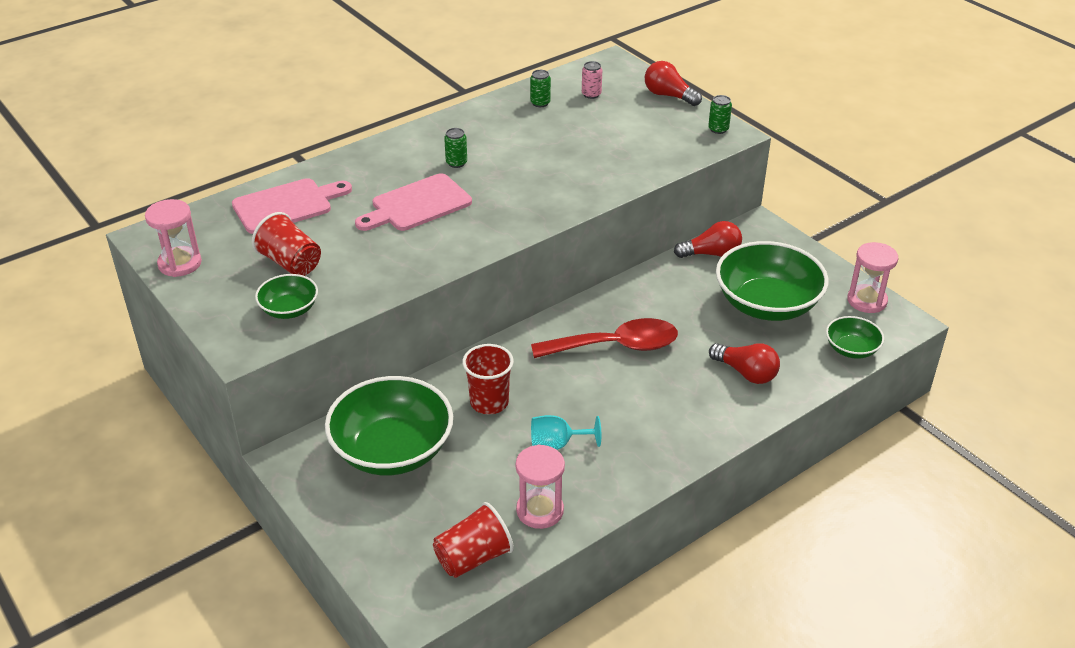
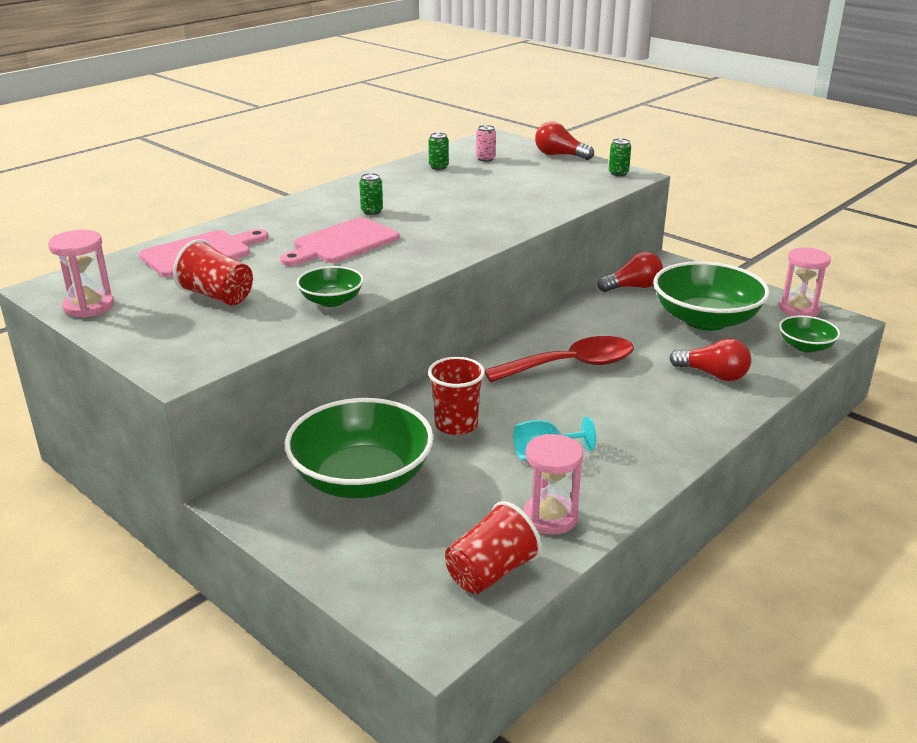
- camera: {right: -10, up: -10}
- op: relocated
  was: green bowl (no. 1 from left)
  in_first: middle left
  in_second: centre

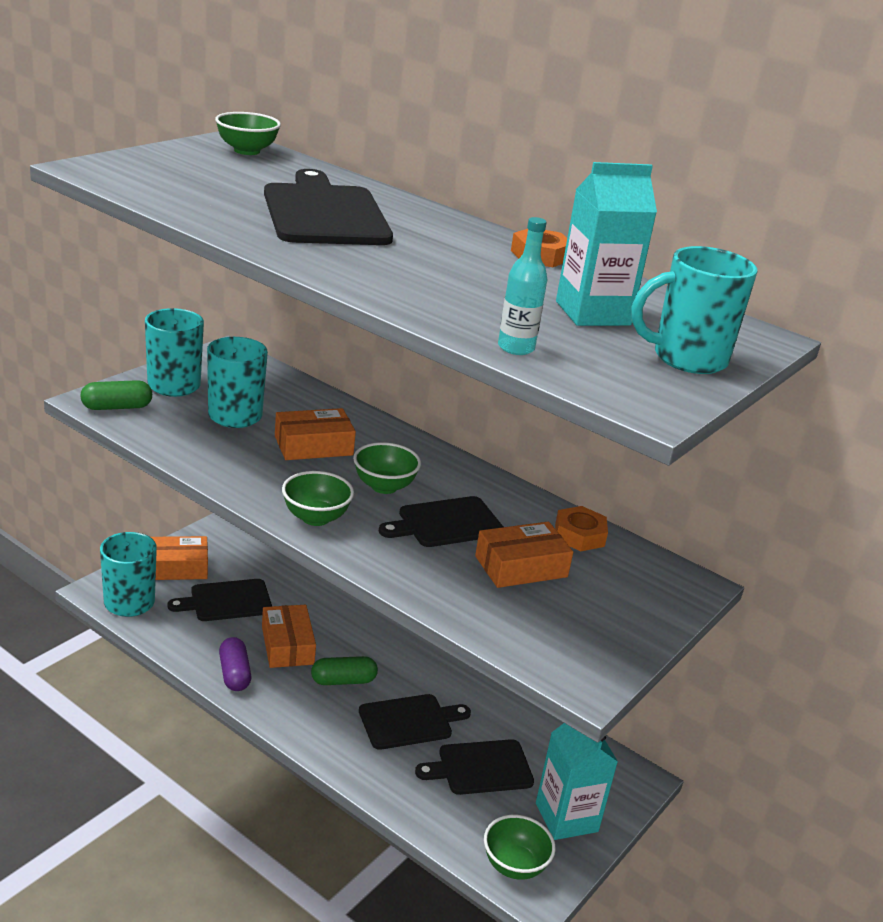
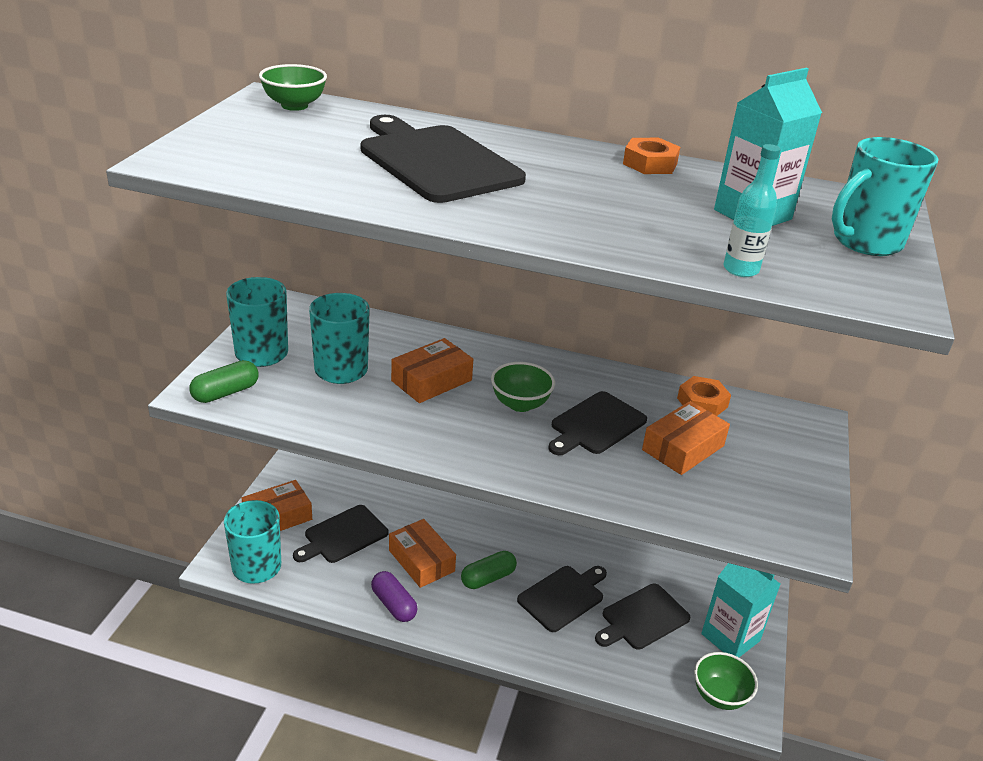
- camera: {right: -20, up: 5}
- op: missing
  was: green bowl (no. 2 from left)
  in_first: centre

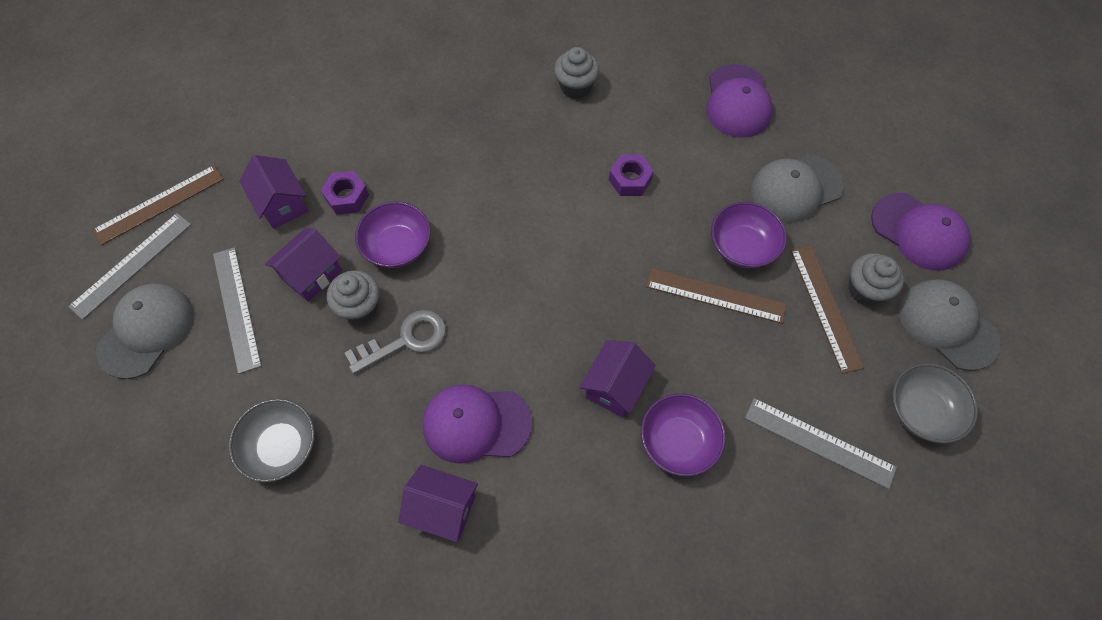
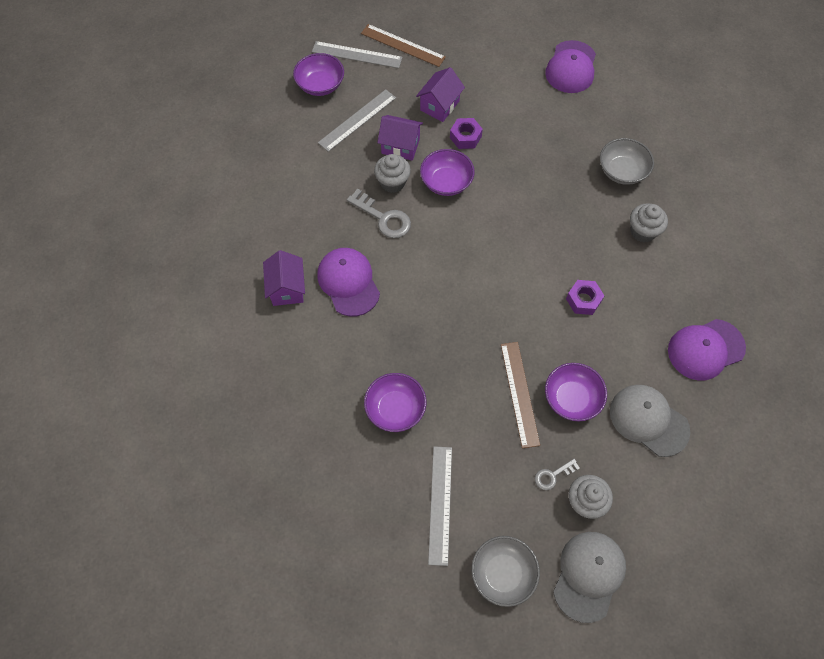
- camera: {right: 65, up: 0}
- op: exchanged
  was: grey cap (no. 1 from left)
  now: purple bowl (no. 1 from left)
  in_first: middle left
  in_second: top centre
- op: relocated
  was: grey bowl (no. 1 from left in the first image)
  now: grey bowl (no. 2 from left)
  in_first: bottom left
  in_second: top right
- op: missing
  was: purple house (no. 4 from left)
  in_first: centre
- op: exchanged
  was: brown ruler (no. 3 from left)
  now: grey key (no. 2 from left)
  in_first: middle right
  in_second: bottom right
- op: relocated
  was: purple cap (no. 3 from left in the first image)
  now: purple cap (no. 2 from left)
  in_first: middle right
  in_second: top right

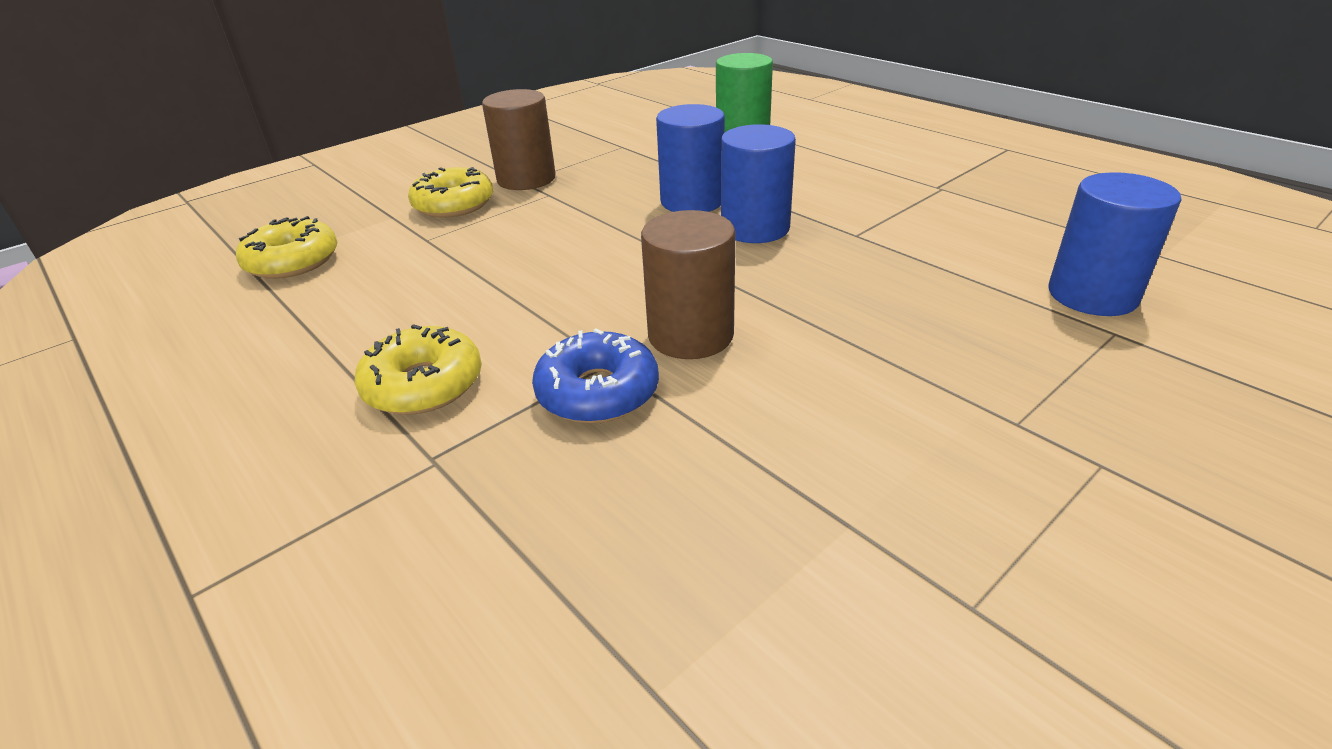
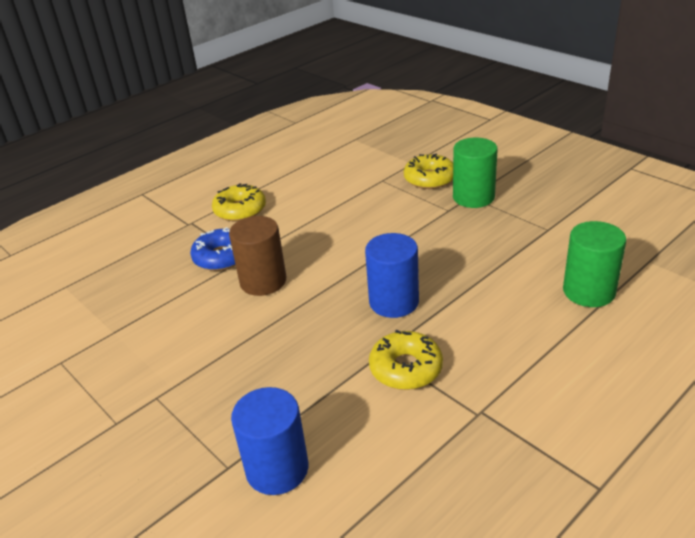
- camera: {right: 90, up: 0}
- op: relocated
  was: yellow donut (no. 1 from left in the first image)
  now: yellow donut (no. 2 from left)
  in_first: top left
  in_second: bottom centre
- op: colour
  was: brown cylinder (no. 1 from left)
  now: green cylinder (no. 1 from left)
  in_first: top centre
  in_second: top right
- op: missing
  was: blue cylinder (no. 1 from left)
  in_first: top centre

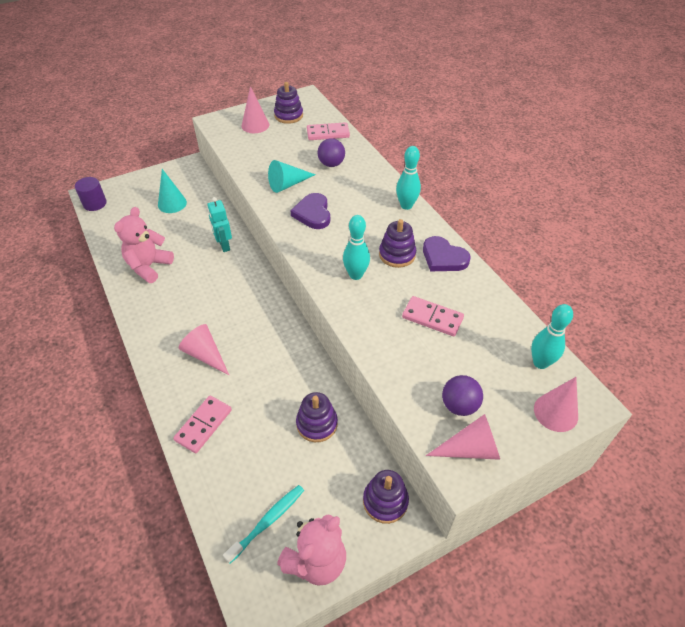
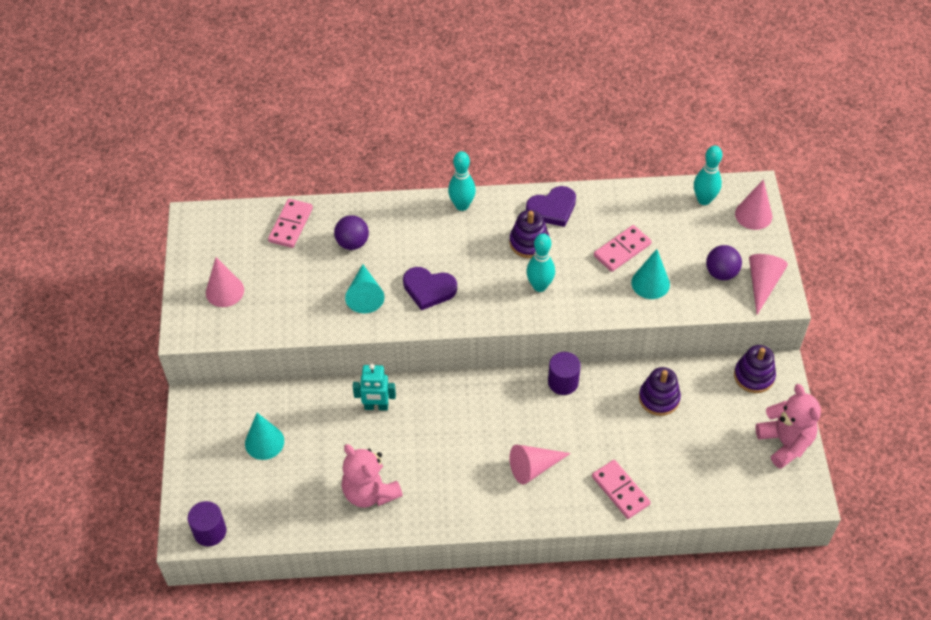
- camera: {right: -65, up: 5}
- op: missing
  was: turquoise toothbrush
  in_first: bottom centre
- op: missing
  was: purple stacking toy (no. 1 from left)
  in_first: top centre
- op: appeared
  now: purple cylinder (no. 2 from left)
  in_second: centre
- op: appeared
  now: turquoise cone (no. 3 from left)
  in_second: middle right

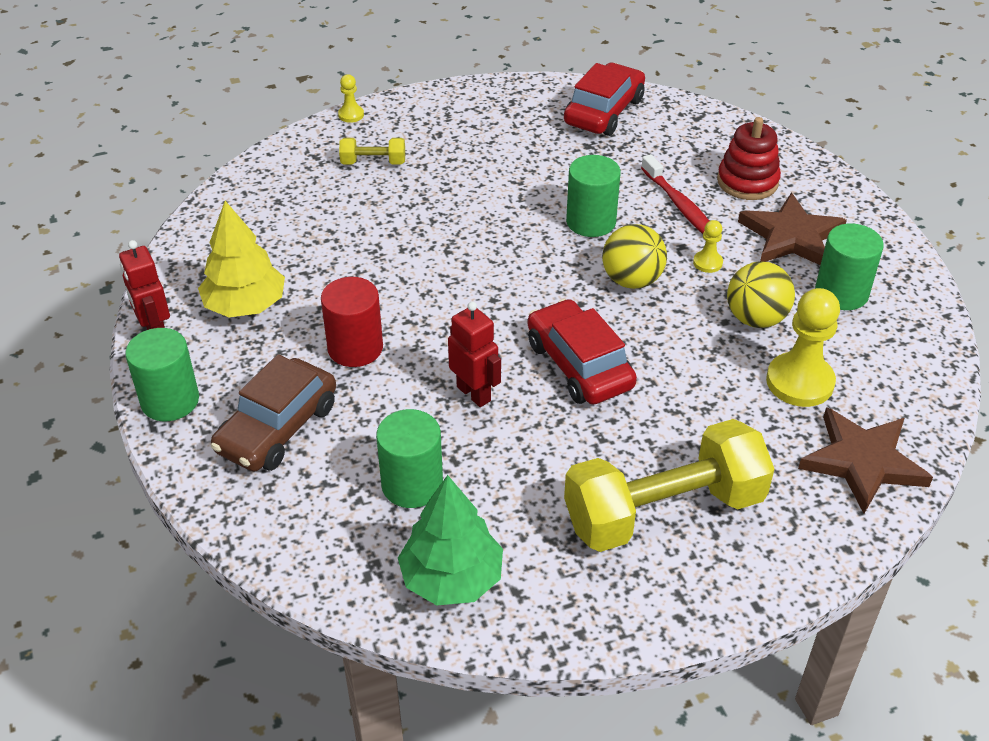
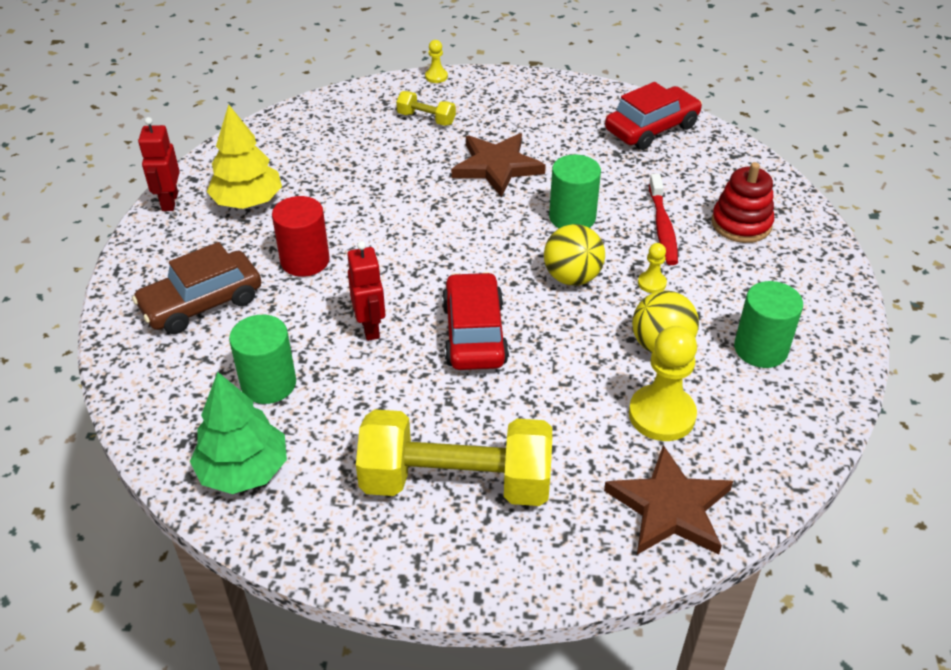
- camera: {right: 25, up: 0}
- op: missing
  was: green cylinder (no. 1 from left)
  in_first: middle left
- op: relocated
  was: brown star (no. 1 from left)
  in_first: top right
  in_second: top centre

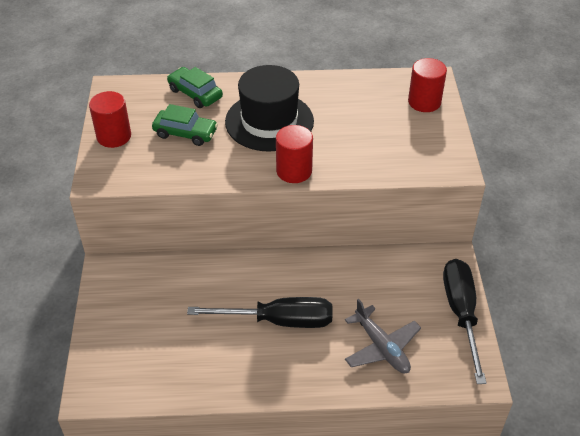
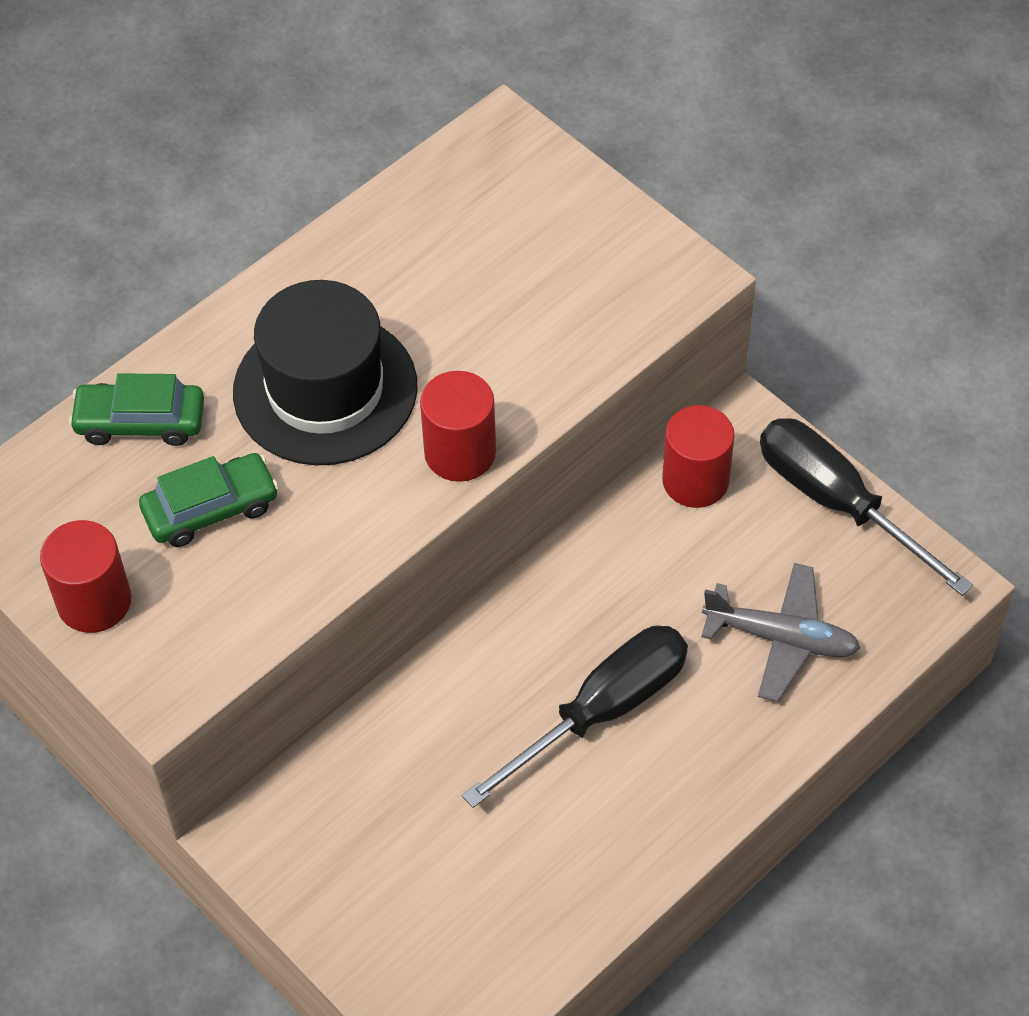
- camera: {right: -40, up: 10}
- op: relocated
  was: red cylinder (no. 3 from left)
  in_first: top right
  in_second: middle right

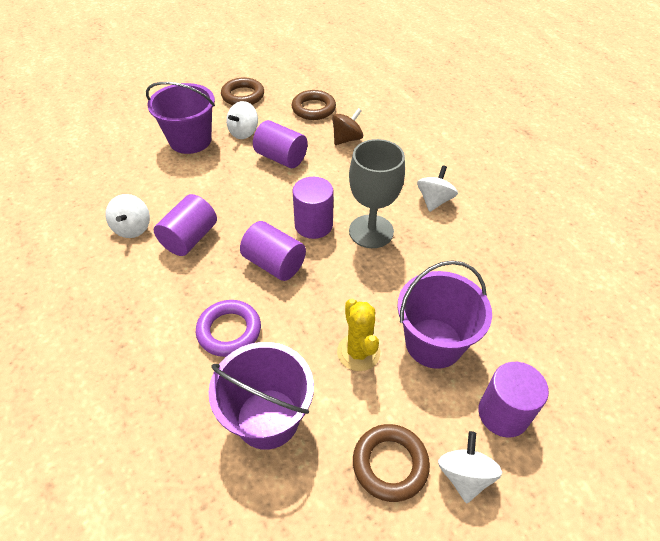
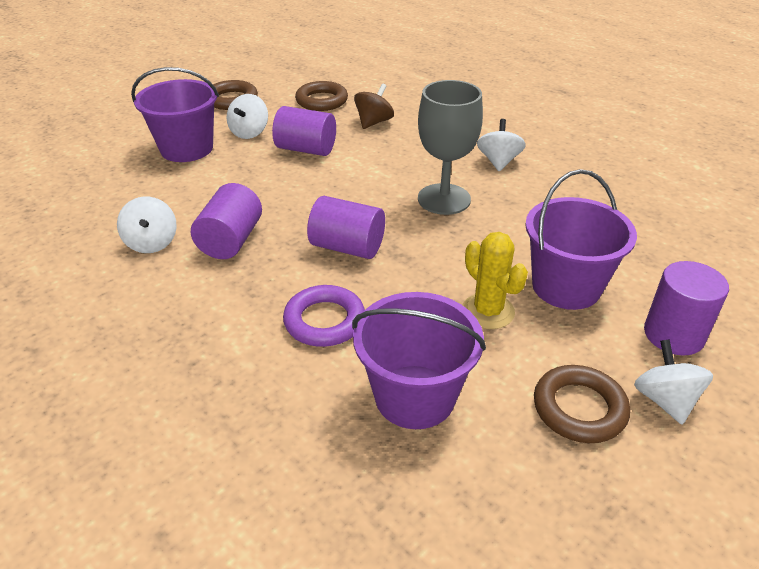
- camera: {right: -15, up: -10}
- op: missing
  was: purple cylinder (no. 4 from left)
  in_first: centre

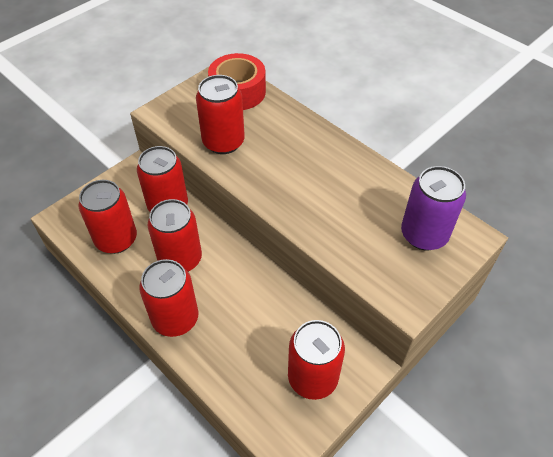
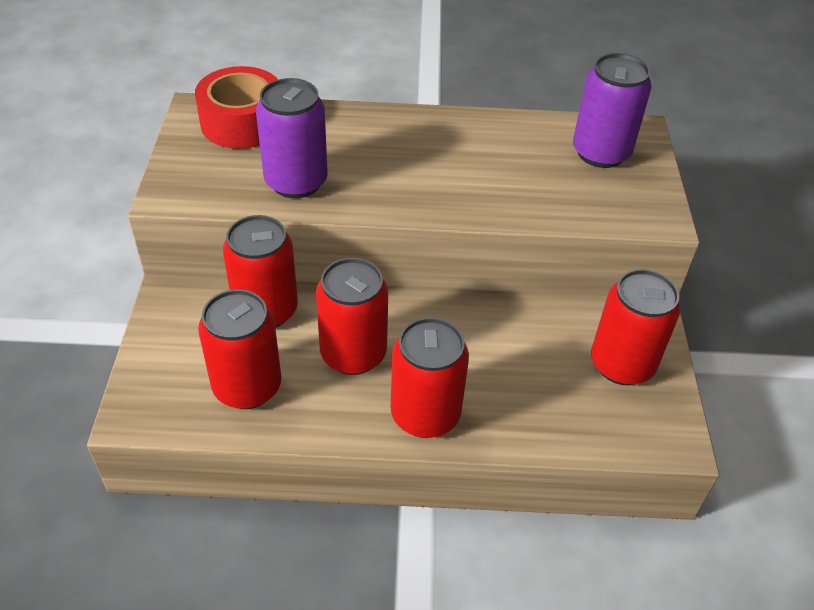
- camera: {right: -45, up: -5}
- op: colour
  was: red can (no. 5 from left)
  now: purple can (no. 1 from left)
  in_first: top centre
  in_second: top centre

